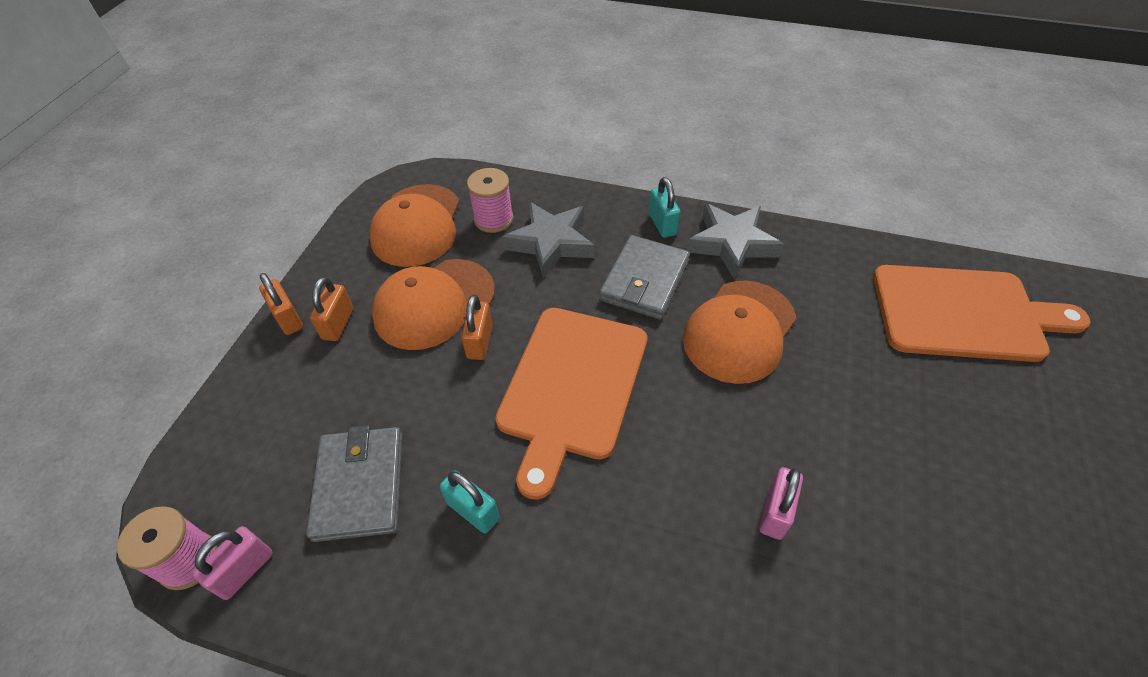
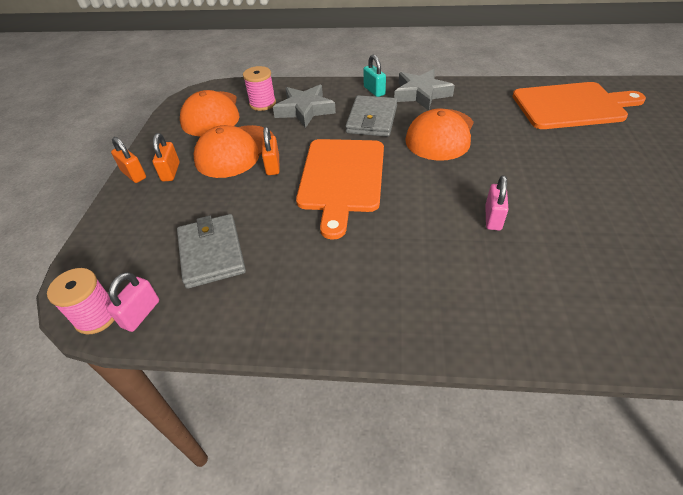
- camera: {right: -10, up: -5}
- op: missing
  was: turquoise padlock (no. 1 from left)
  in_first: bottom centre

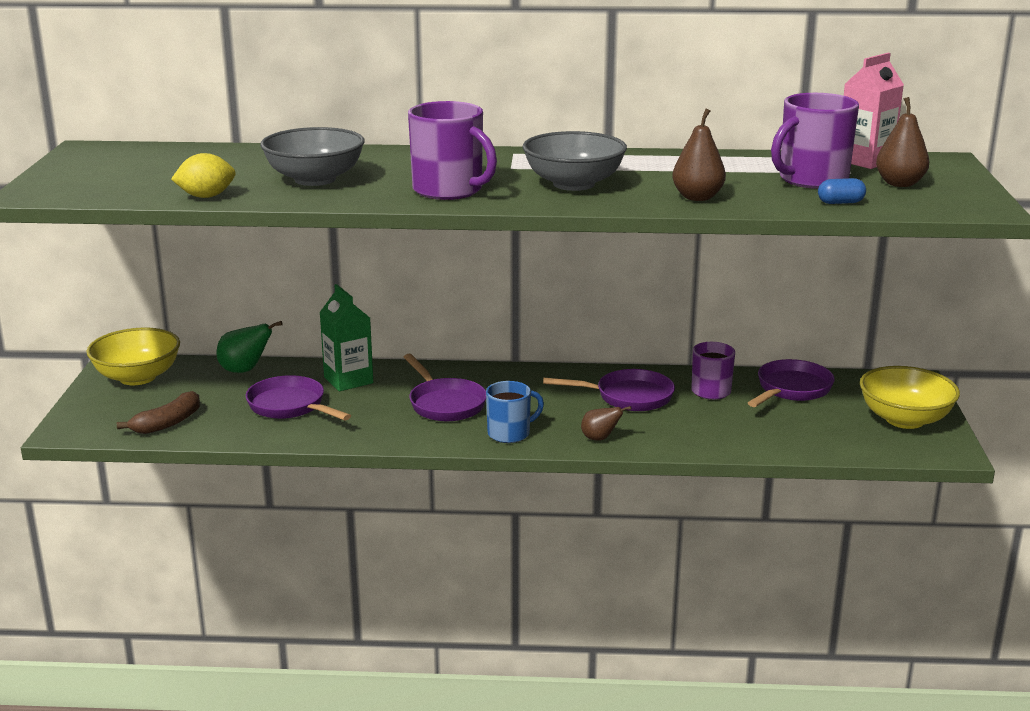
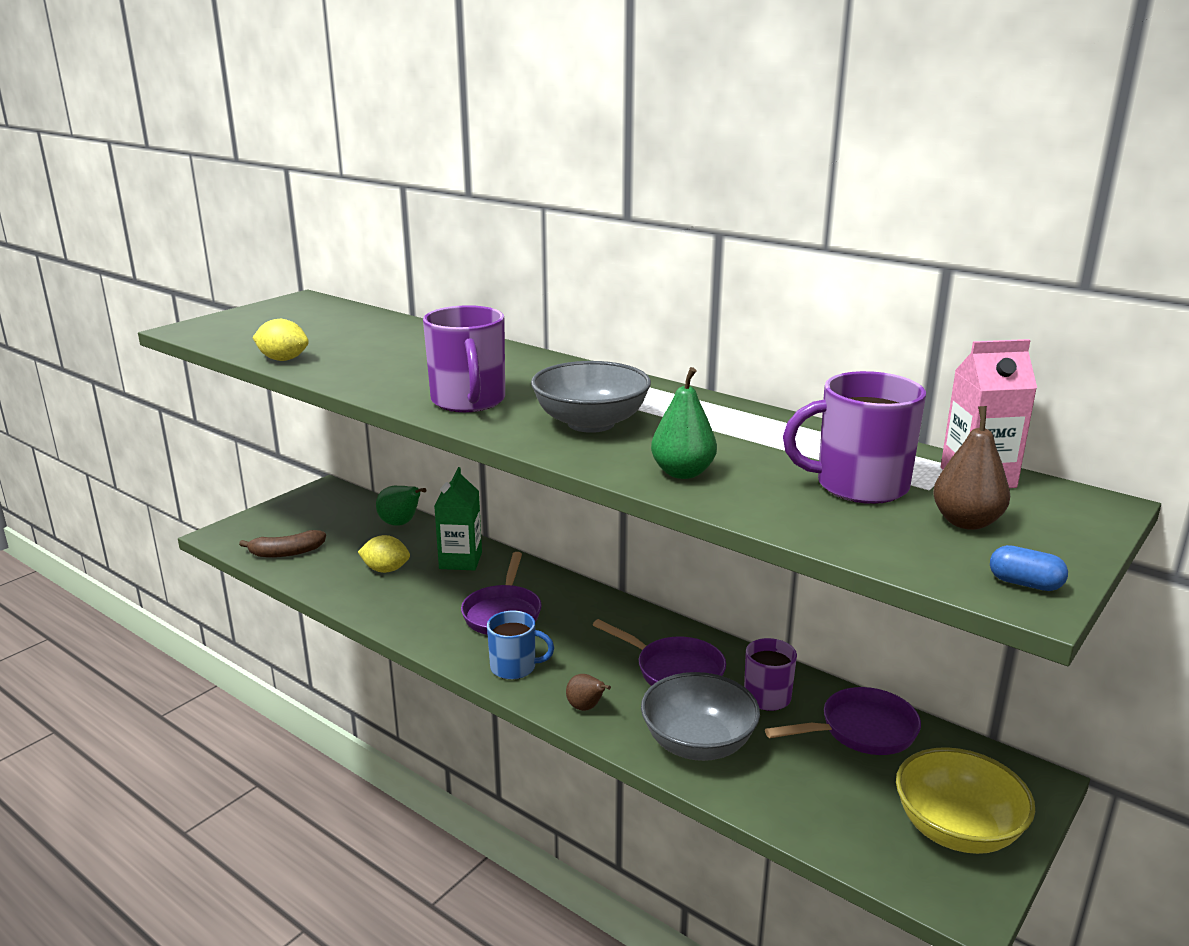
- camera: {right: 35, up: 0}
- op: missing
  was: yellow bowl (no. 1 from left)
  in_first: middle left
- op: exchanged
  was: purple pan (no. 1 from left)
  now: yellow lemon (no. 2 from left)
  in_first: middle left
  in_second: middle left
- op: relocated
  was: grey bowl (no. 1 from left in the first image)
  now: grey bowl (no. 2 from left)
  in_first: top left
  in_second: bottom centre
- op: colour
  was: brown pear (no. 2 from left)
  now: green pear (no. 2 from left)
  in_first: top right
  in_second: centre
- op: relocated
  was: blue capsule
  in_first: top right
  in_second: middle right

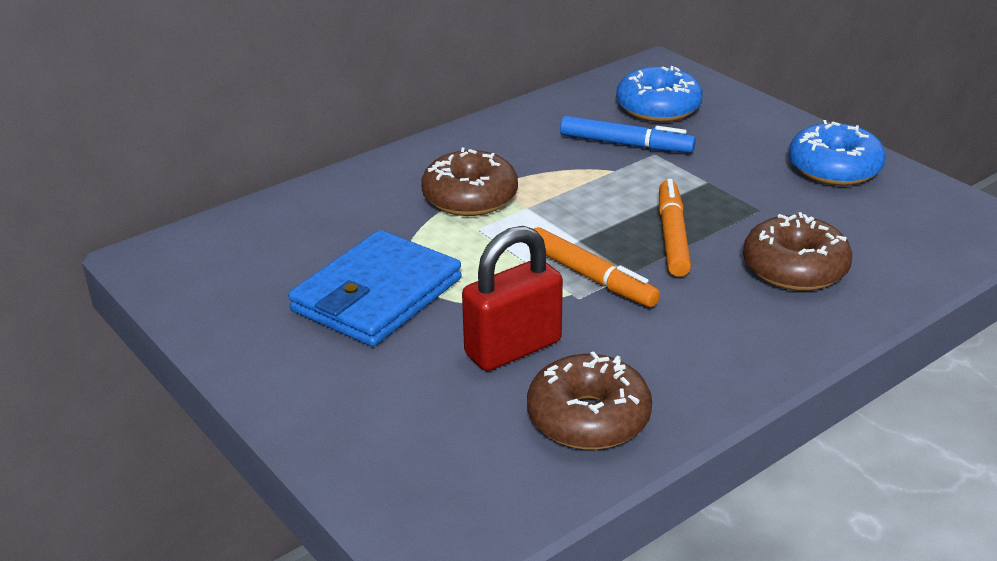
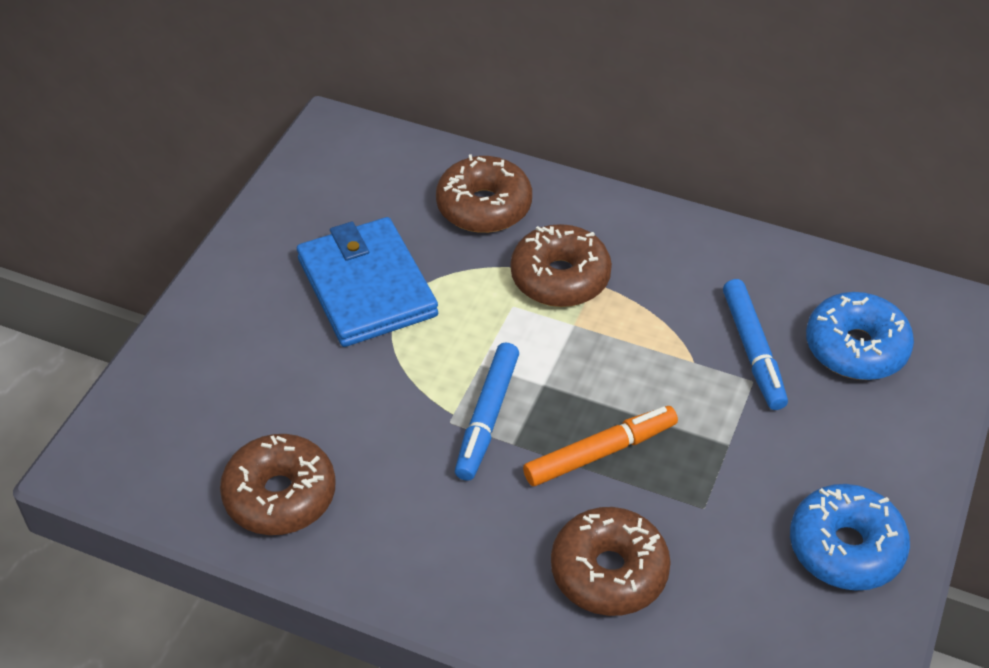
- camera: {right: 60, up: 15}
- op: spun
  was: blue wallet
  in_first: centre
  in_second: centre
  clockwise: 60
- op: missing
  was: red padlock
  in_first: centre
- op: colour
  was: orange marker (no. 1 from left)
  now: blue marker (no. 1 from left)
  in_first: centre
  in_second: centre
- op: appeared
  now: brown donut (no. 2 from left)
  in_second: top centre

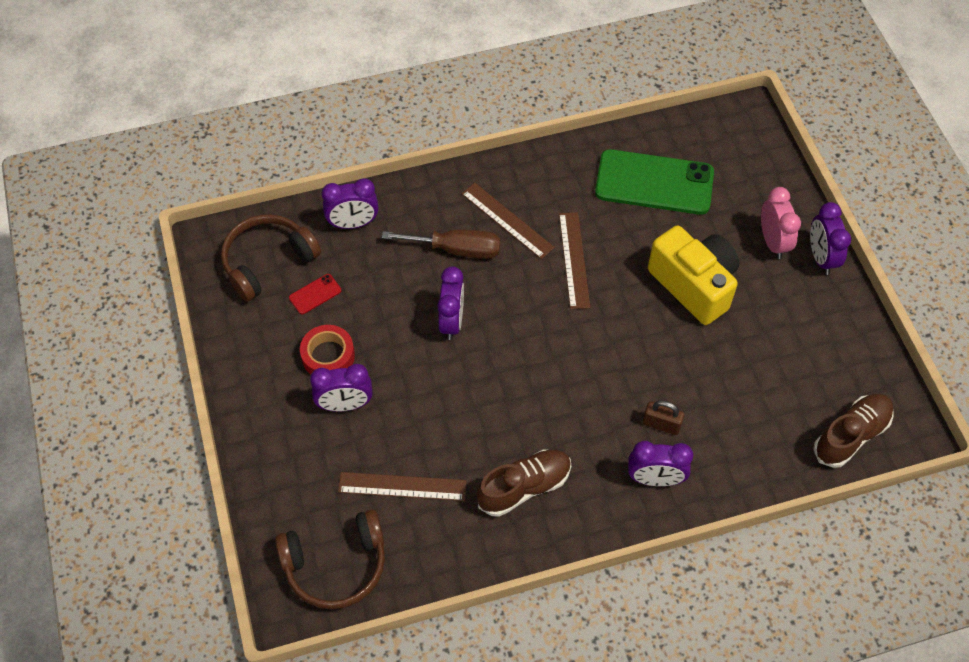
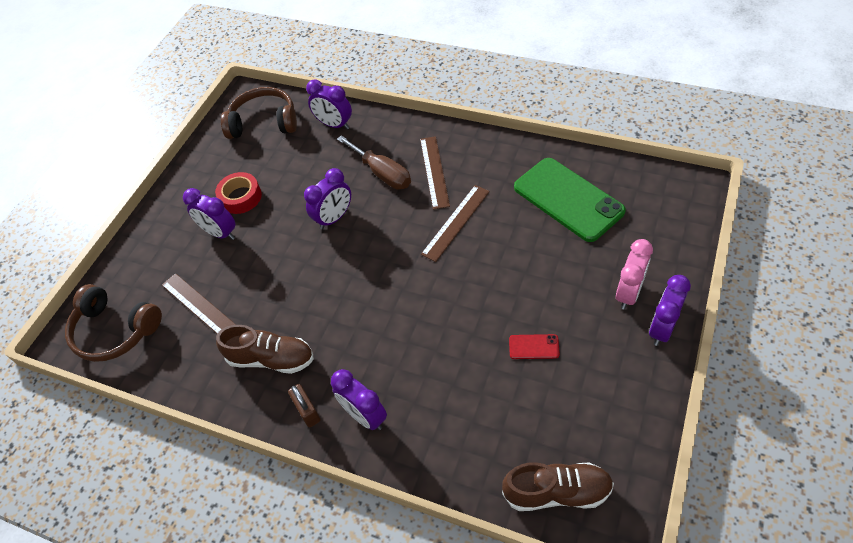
- camera: {right: 45, up: -5}
- op: relocated
  was: red phone
  in_first: middle left
  in_second: centre
- op: relocated
  was: brown padlock
  in_first: middle right
  in_second: bottom centre
- op: missing
  was: yellow camera
  in_first: middle right

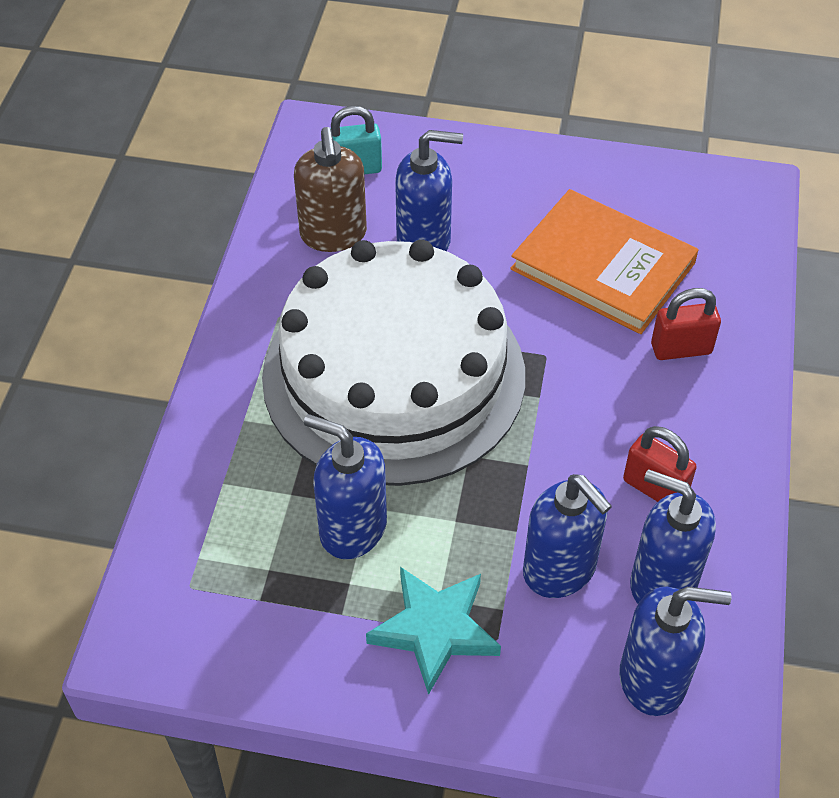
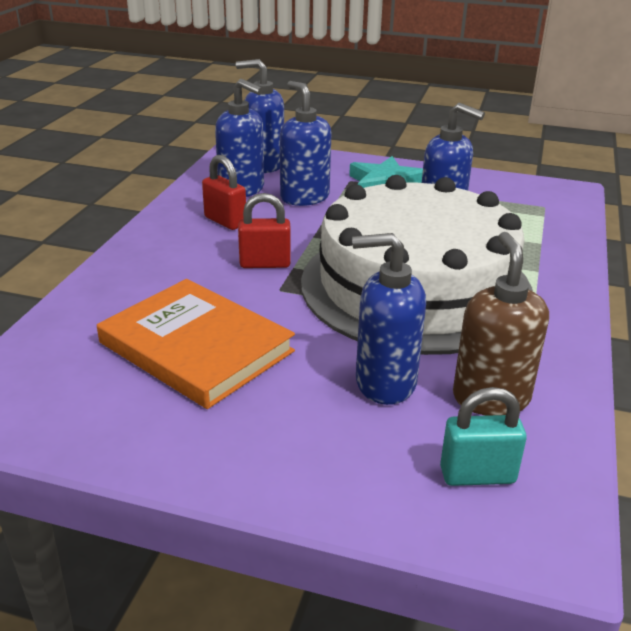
- camera: {right: -175, up: -20}
- op: relocated
  was: red padlock (no. 2 from left)
  in_first: middle right
  in_second: centre

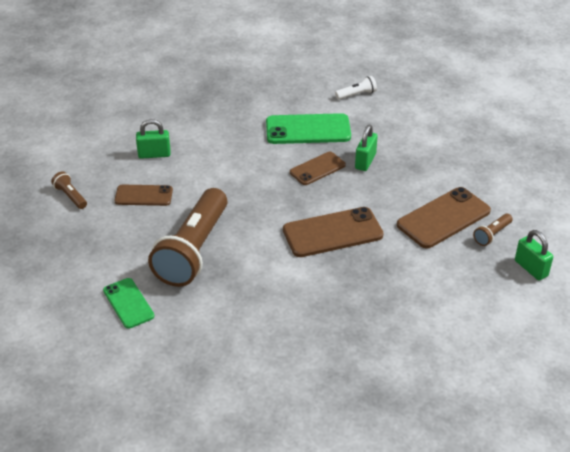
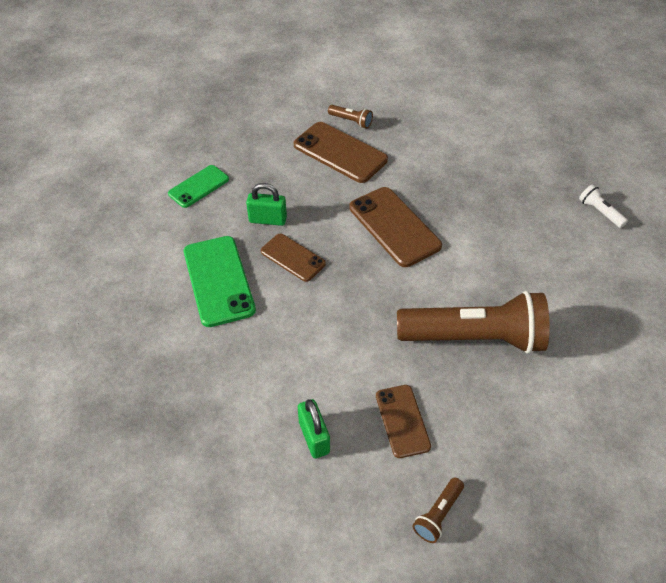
- camera: {right: -105, up: 10}
- op: relocated
  was: green phone (no. 1 from left)
  in_first: bottom left
  in_second: top left
- op: relocated
  was: white flashlight
  in_first: top centre
  in_second: middle right
- op: missing
  was: green padlock (no. 3 from left)
  in_first: middle right

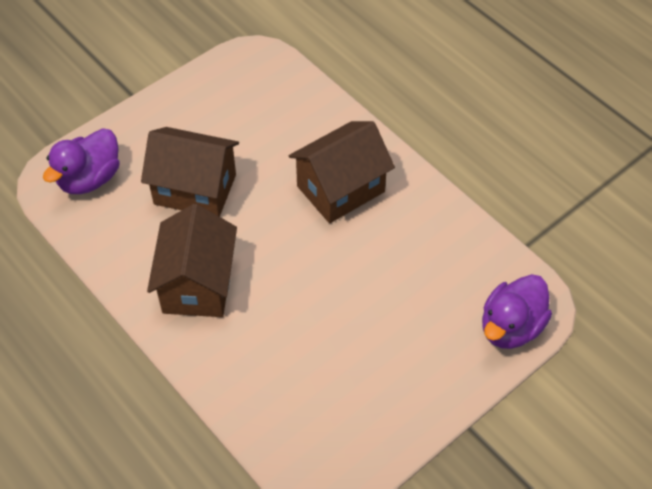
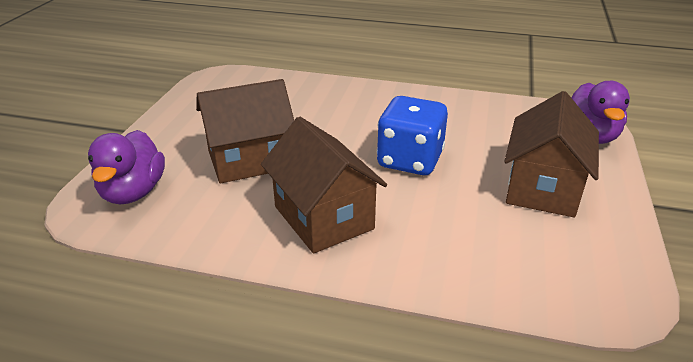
- camera: {right: -35, up: -20}
- op: relocated
  was: brown house (no. 3 from left)
  in_first: centre
  in_second: middle right
- op: appeared
  now: blue dice
  in_second: centre

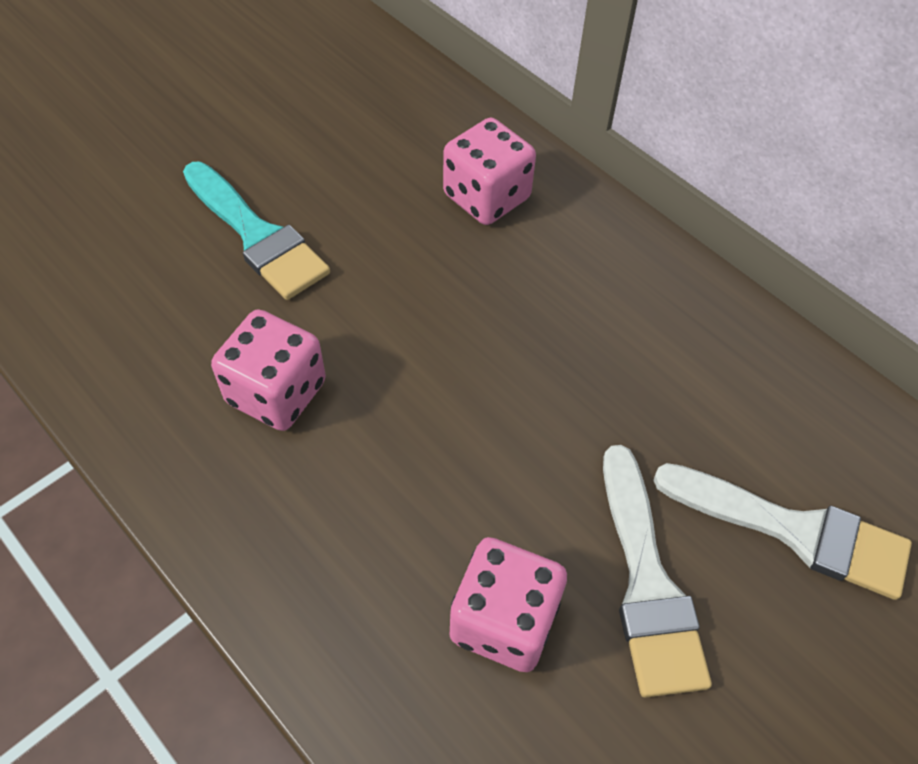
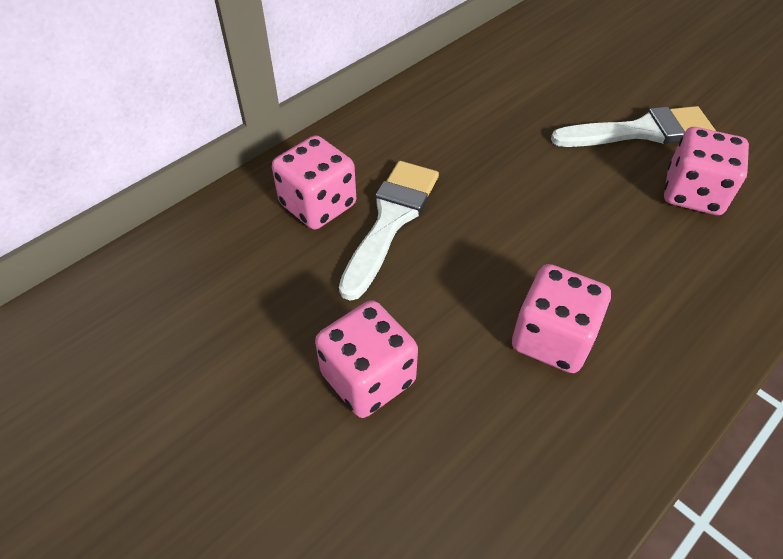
- camera: {right: -90, up: -5}
- op: exchanged
  was: turquoise brush
  now: pink dice (no. 2 from left)
  in_first: top left
  in_second: centre
- op: relocated
  was: white brush (no. 2 from left in the first image)
  now: white brush (no. 1 from left)
  in_first: bottom right
  in_second: centre

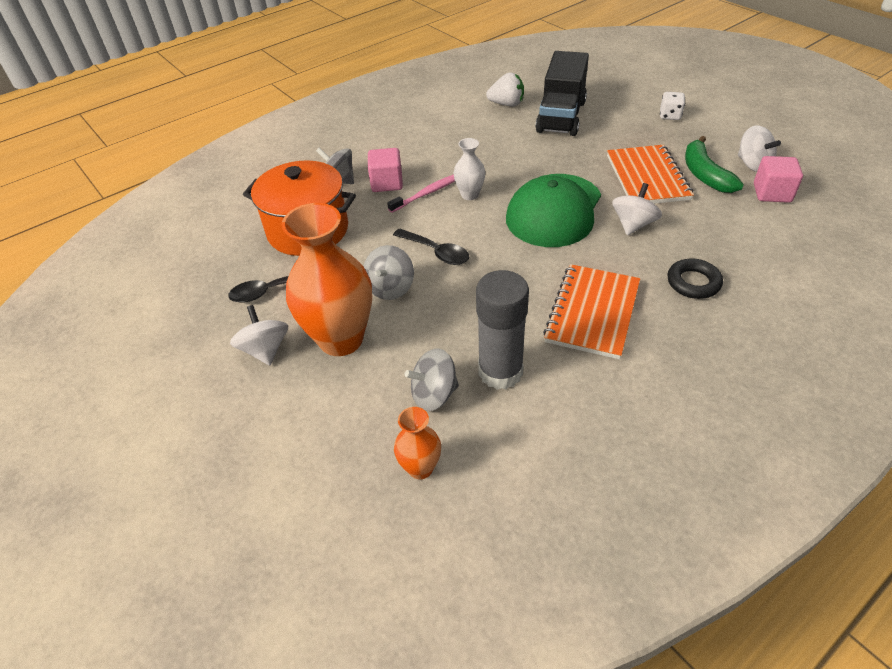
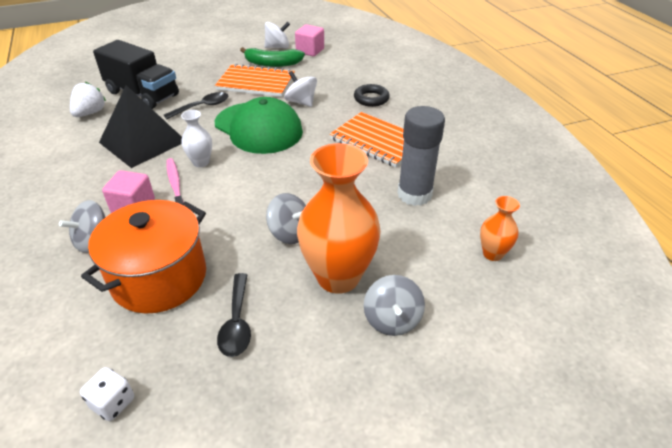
- camera: {right: -75, up: -5}
- op: missing
  was: white spinning top (no. 1 from left)
  in_first: middle left
- op: relocated
  was: black spoon (no. 2 from left in the first image)
  now: black spoon (no. 1 from left)
  in_first: centre
  in_second: top left
- op: relocated
  was: grey spinning top (no. 3 from left)
  in_first: centre
  in_second: bottom centre
- op: relocated
  was: white dice
  in_first: top right
  in_second: bottom left
- op: appeared
  now: black pyramid
  in_second: top left

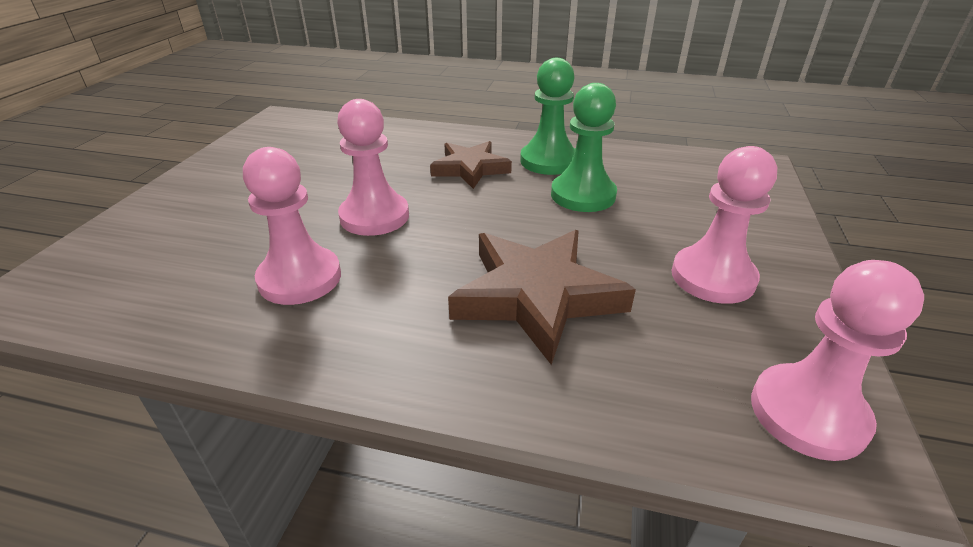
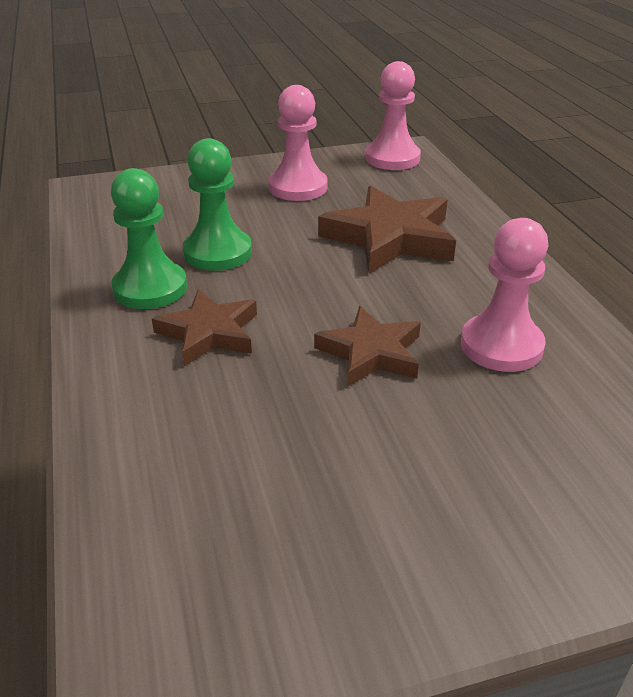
- camera: {right: -120, up: 0}
- op: exchanged
  was: pink pawn (no. 2 from left)
  now: brown star (no. 2 from left)
  in_first: top centre
  in_second: centre

